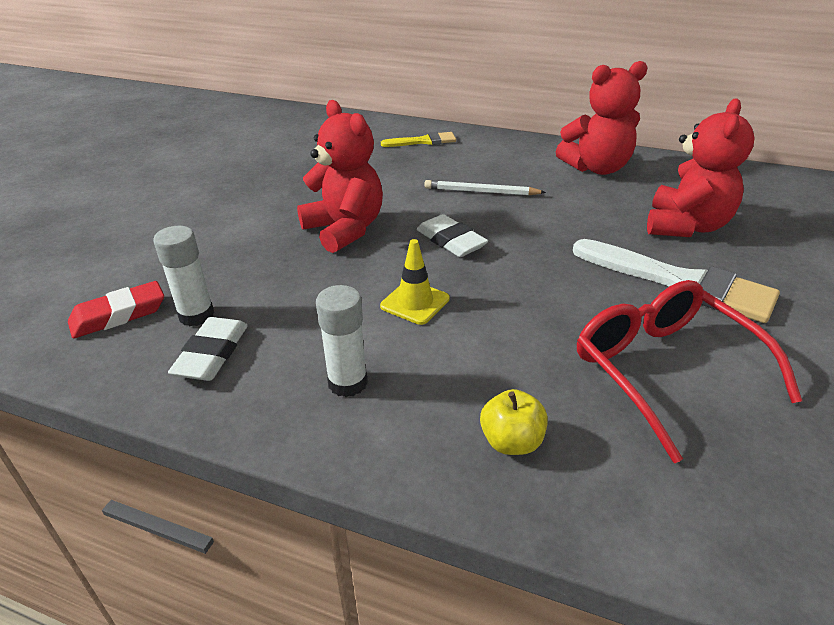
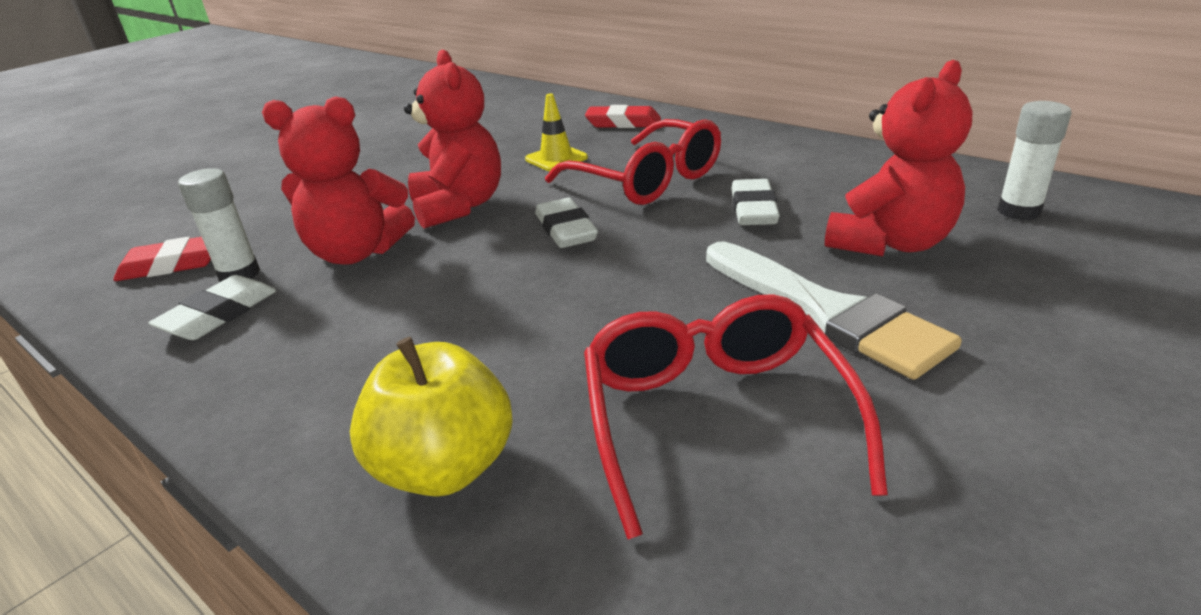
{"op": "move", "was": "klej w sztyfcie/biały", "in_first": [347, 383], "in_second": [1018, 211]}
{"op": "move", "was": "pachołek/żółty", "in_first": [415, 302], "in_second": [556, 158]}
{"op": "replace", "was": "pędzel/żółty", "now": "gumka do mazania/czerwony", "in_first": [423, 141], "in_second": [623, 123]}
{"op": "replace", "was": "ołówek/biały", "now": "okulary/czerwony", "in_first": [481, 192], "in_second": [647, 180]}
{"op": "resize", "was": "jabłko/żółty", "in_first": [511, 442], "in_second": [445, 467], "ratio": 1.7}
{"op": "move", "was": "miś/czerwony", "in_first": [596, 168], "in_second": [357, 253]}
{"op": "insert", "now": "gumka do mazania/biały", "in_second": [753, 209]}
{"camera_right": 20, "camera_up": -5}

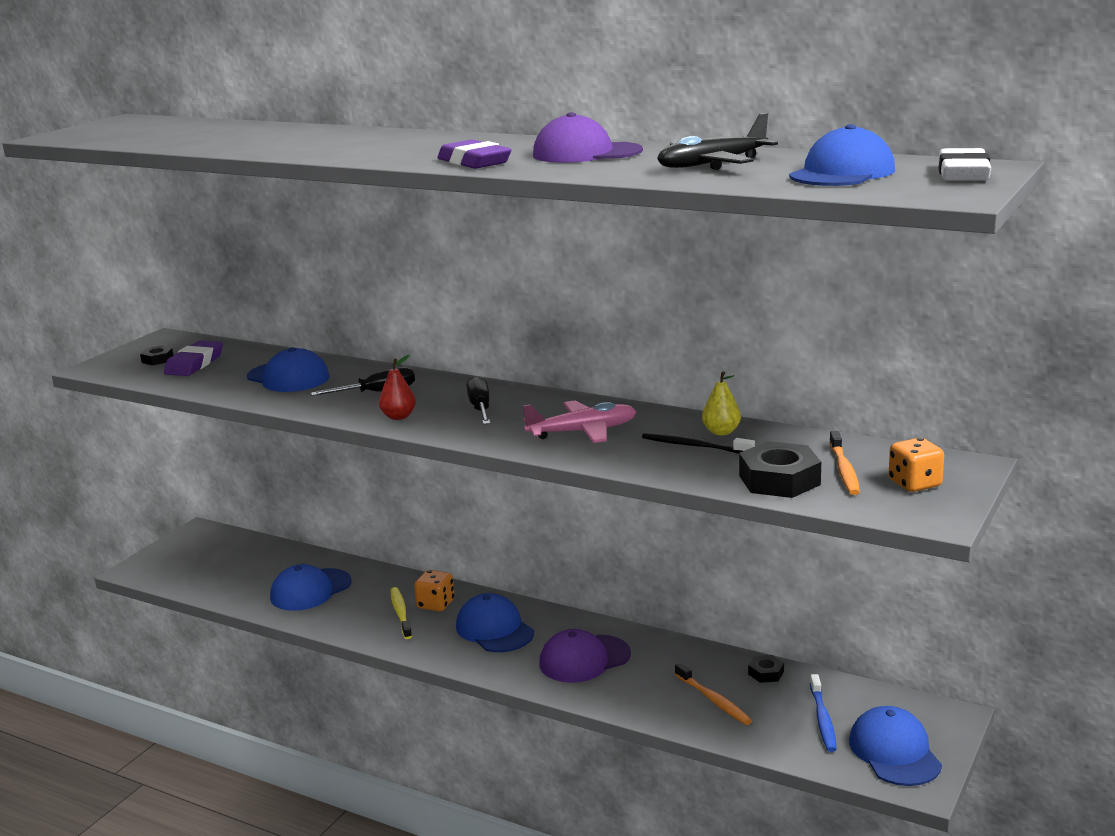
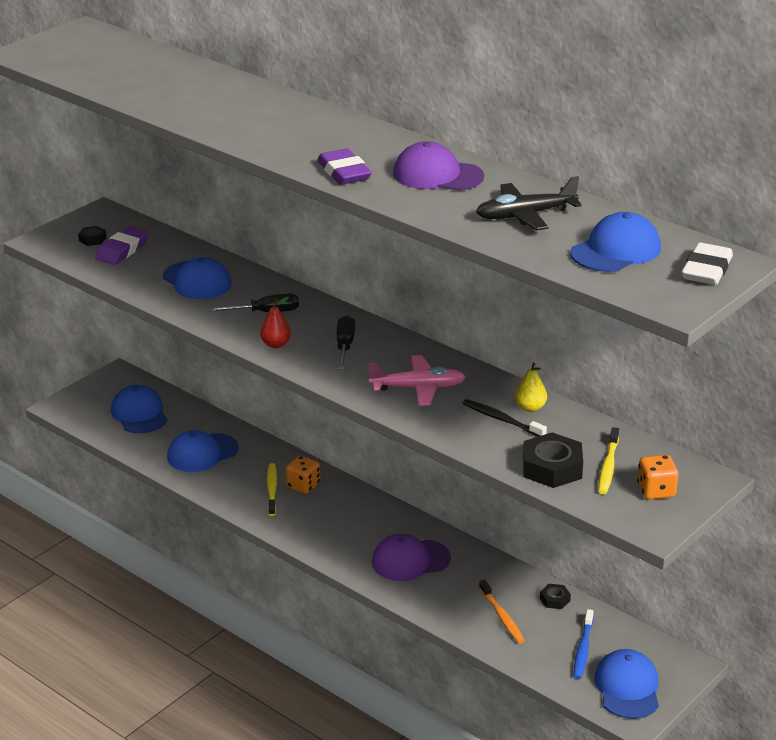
{"op": "move", "was": "czapka/niebieski", "in_first": [494, 629], "in_second": [139, 414]}
{"op": "recolor", "was": "szczoteczka do zębów/pomarańczowy", "now": "szczoteczka do zębów/żółty", "in_first": [844, 470], "in_second": [608, 467]}
{"camera_right": 10, "camera_up": 10}

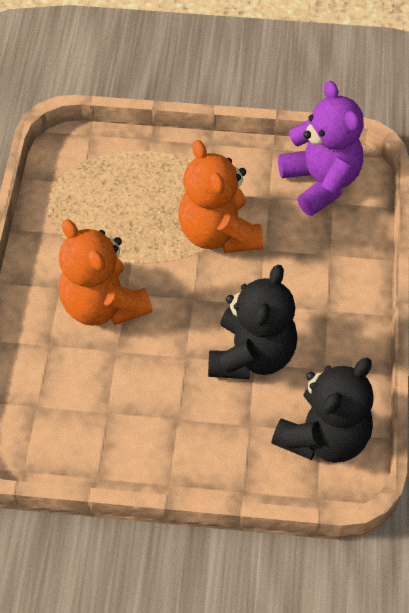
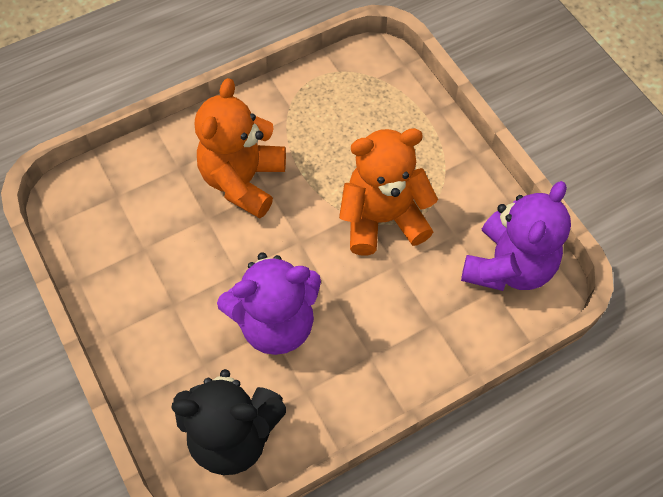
{"op": "rotate", "was": "miś/pomarańczowy", "in_first": [218, 233], "in_second": [382, 219], "clockwise": 45}
{"op": "recolor", "was": "miś/czarny", "now": "miś/fioletowy", "in_first": [252, 355], "in_second": [275, 323]}
{"camera_right": 55, "camera_up": 5}

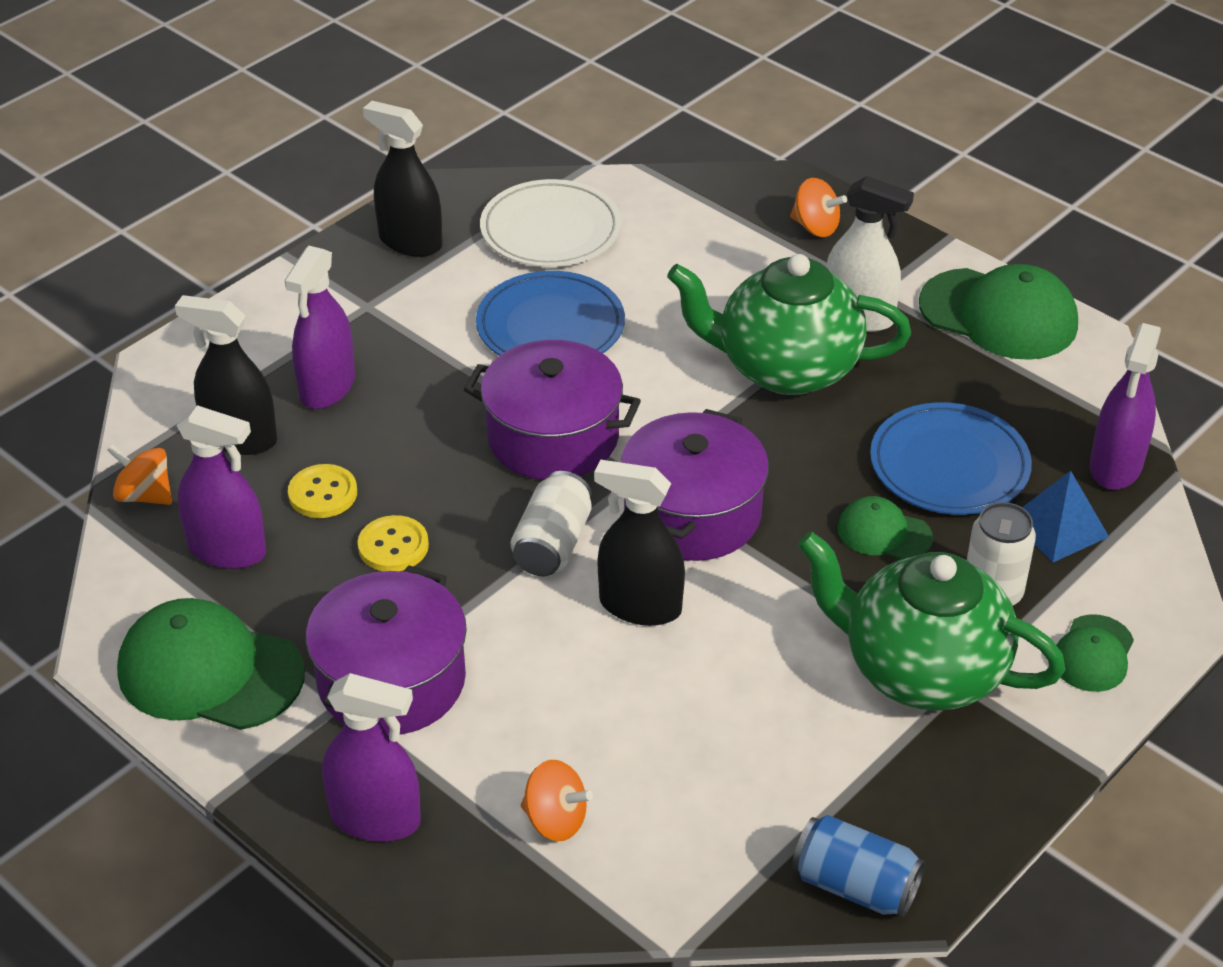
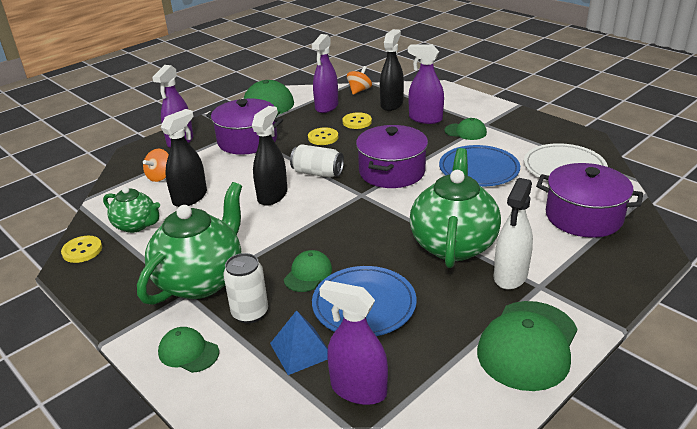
{"op": "move", "was": "spryskiwacz/czarny", "in_first": [410, 242], "in_second": [190, 197]}
{"op": "move", "was": "garnek/fioletowy", "in_first": [693, 514], "in_second": [583, 217]}
{"op": "delete", "was": "bączek/pomarańczowy", "in_first": [815, 227]}
{"op": "replace", "was": "puszka/niebieski", "now": "guzik/żółty", "in_first": [855, 885], "in_second": [82, 250]}
{"op": "insert", "now": "imbryk/zielony", "in_second": [136, 225]}
{"op": "insert", "now": "czapka/zielony", "in_second": [465, 132]}
{"camera_right": 95, "camera_up": -10}

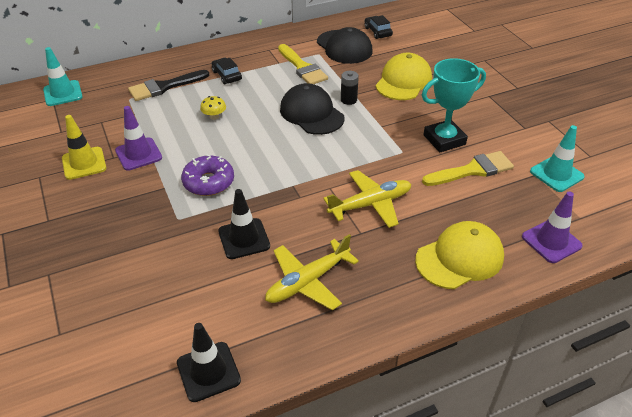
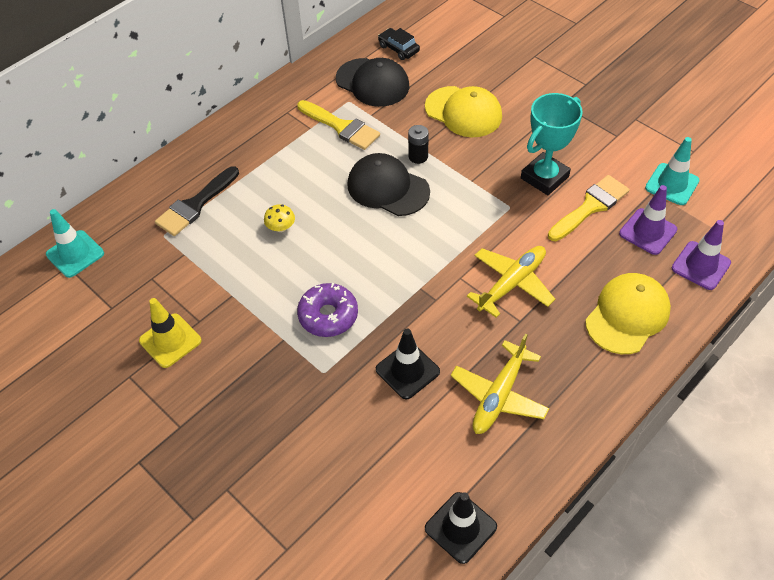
{"op": "move", "was": "pachołek/fioletowy", "in_first": [138, 154], "in_second": [648, 231]}
{"op": "delete", "was": "samochód/czarny", "in_first": [227, 75]}
{"op": "rotate", "was": "czapka/żółty", "in_first": [403, 81], "in_second": [463, 112], "clockwise": 120}
{"camera_right": -20, "camera_up": 10}

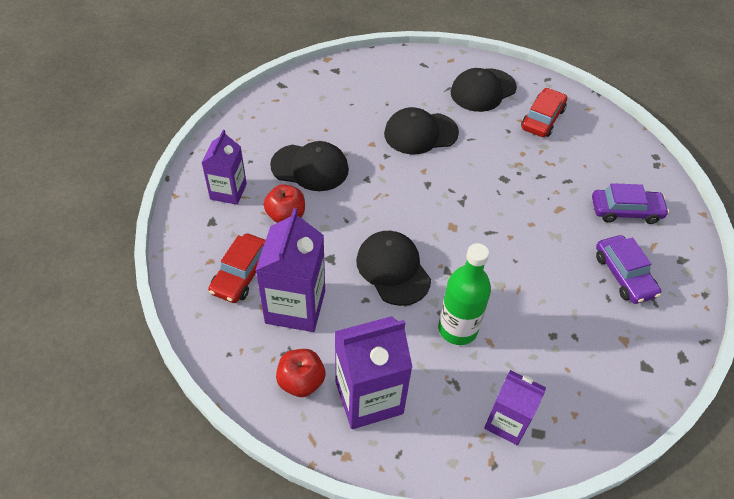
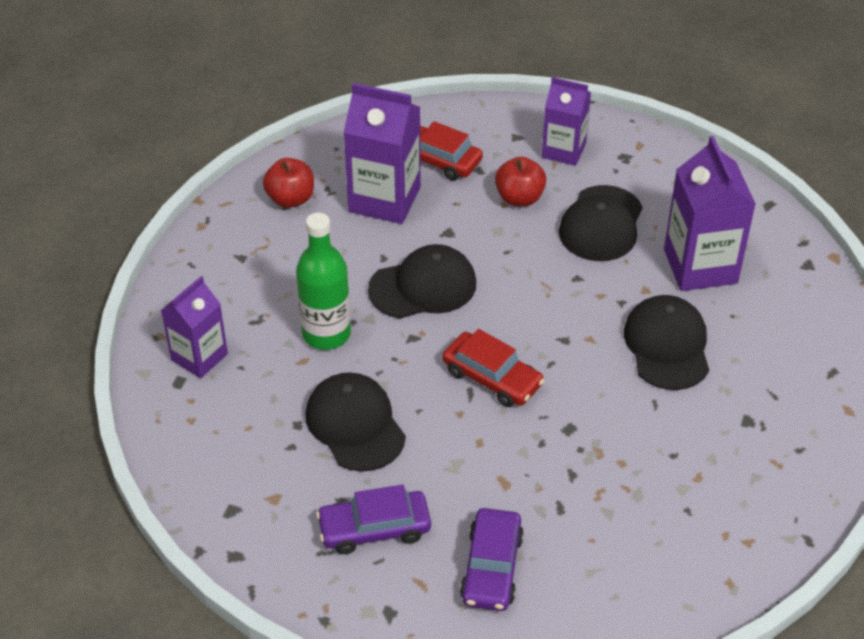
{"op": "move", "was": "karton mleka/fioletowy", "in_first": [369, 397], "in_second": [700, 266]}
{"op": "move", "was": "czapka/czarny", "in_first": [483, 90], "in_second": [355, 424]}
{"op": "move", "was": "samochód/czerwony", "in_first": [542, 119], "in_second": [492, 378]}
{"camera_right": 100, "camera_up": -5}

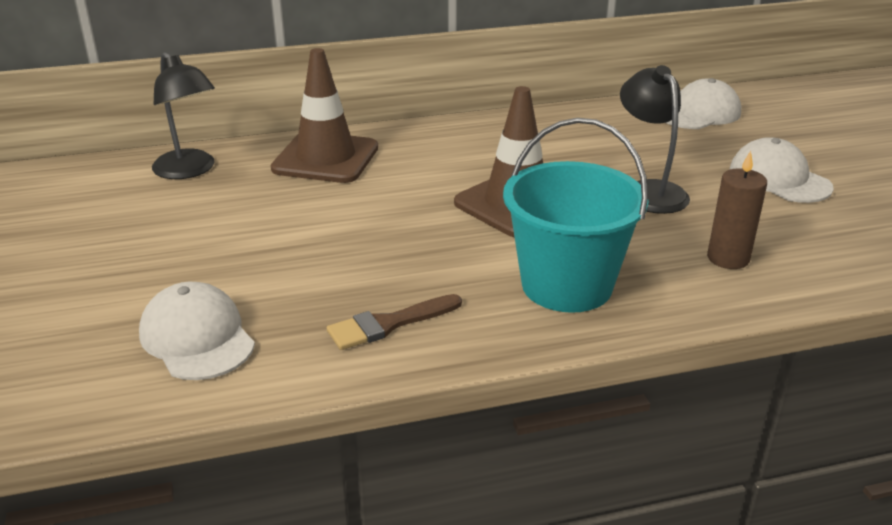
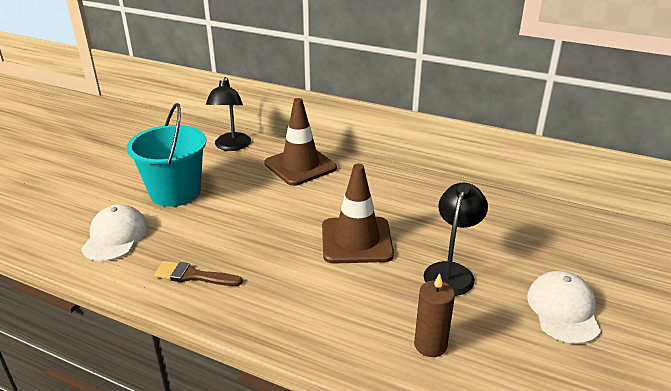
{"op": "move", "was": "wiadro/turkusowy", "in_first": [566, 285], "in_second": [175, 192]}
{"op": "delete", "was": "czapka/biały", "in_first": [698, 113]}
{"camera_right": 40, "camera_up": 0}

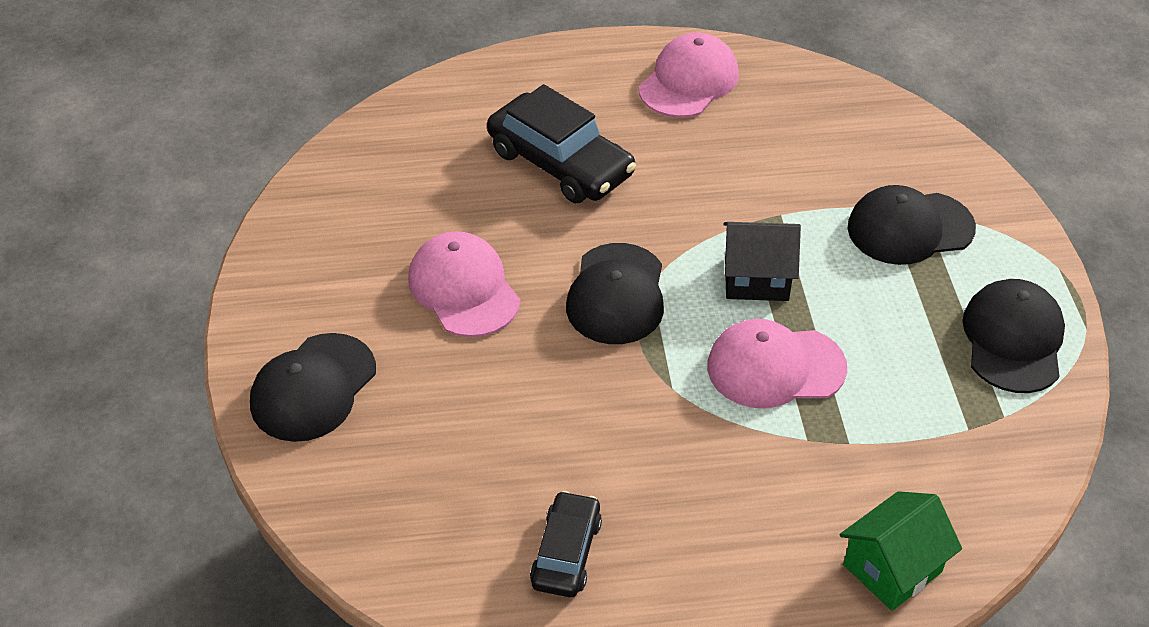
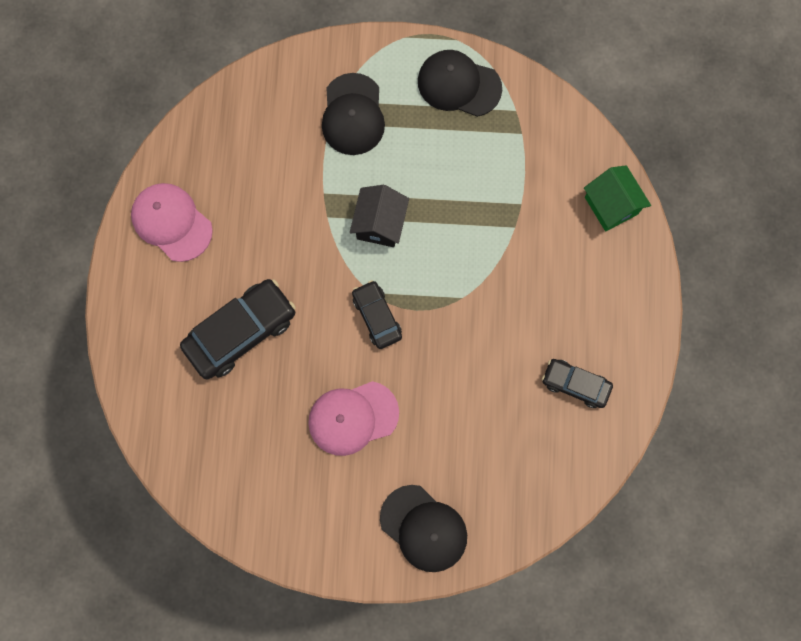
{"op": "replace", "was": "czapka/czarny", "now": "samochód/czarny", "in_first": [616, 294], "in_second": [377, 316]}
{"op": "delete", "was": "czapka/różowy", "in_first": [775, 367]}
{"camera_right": -80, "camera_up": 30}

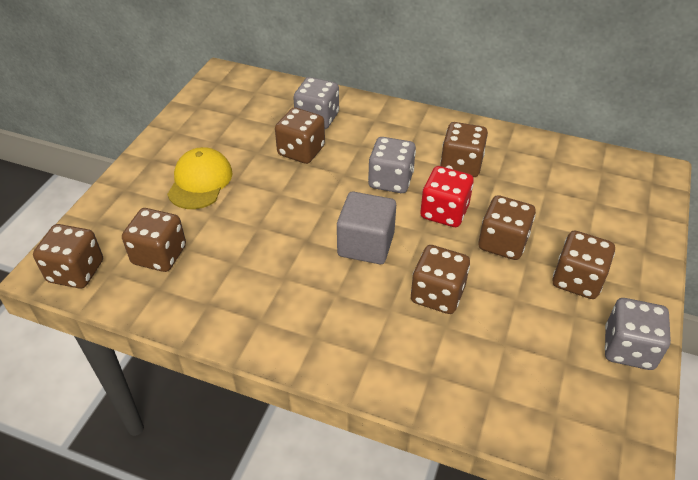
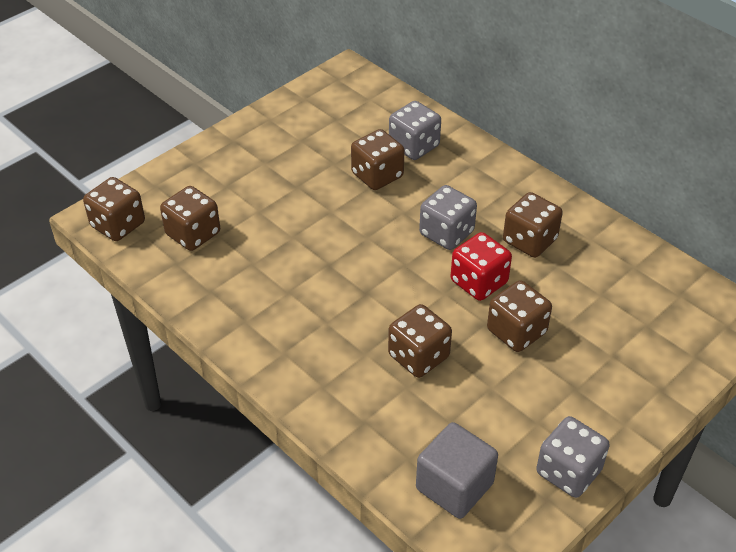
{"op": "delete", "was": "czapka/żółty", "in_first": [200, 181]}
{"op": "move", "was": "sześcian/szary", "in_first": [366, 244], "in_second": [454, 486]}
{"op": "delete", "was": "kostka do gry/brązowy", "in_first": [577, 280]}
{"camera_right": 25, "camera_up": 0}

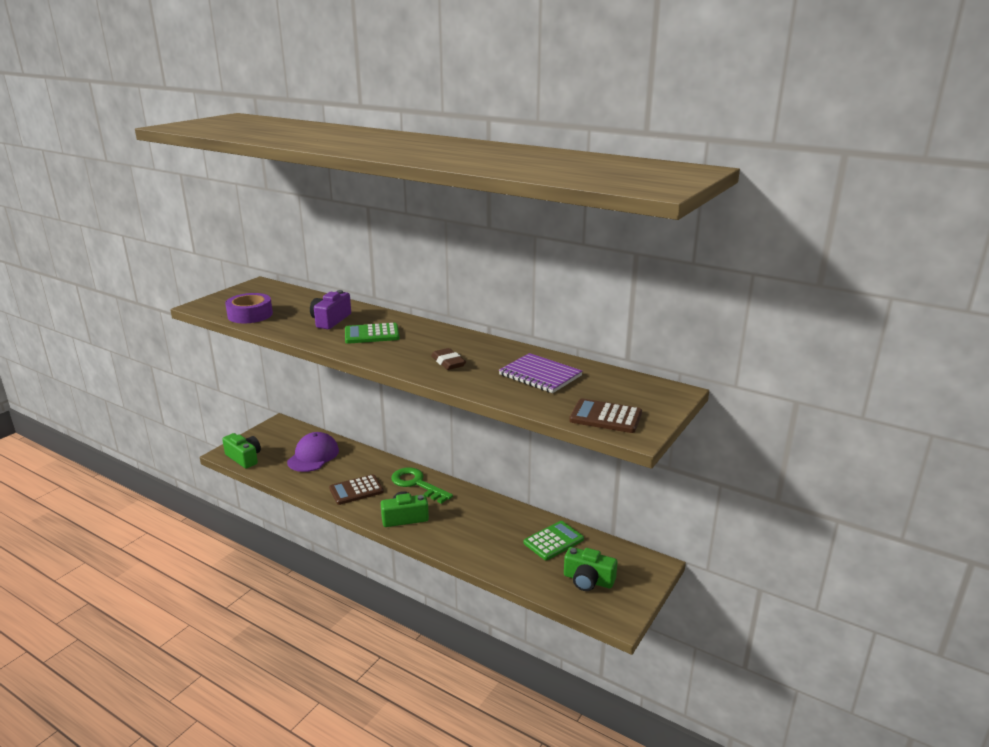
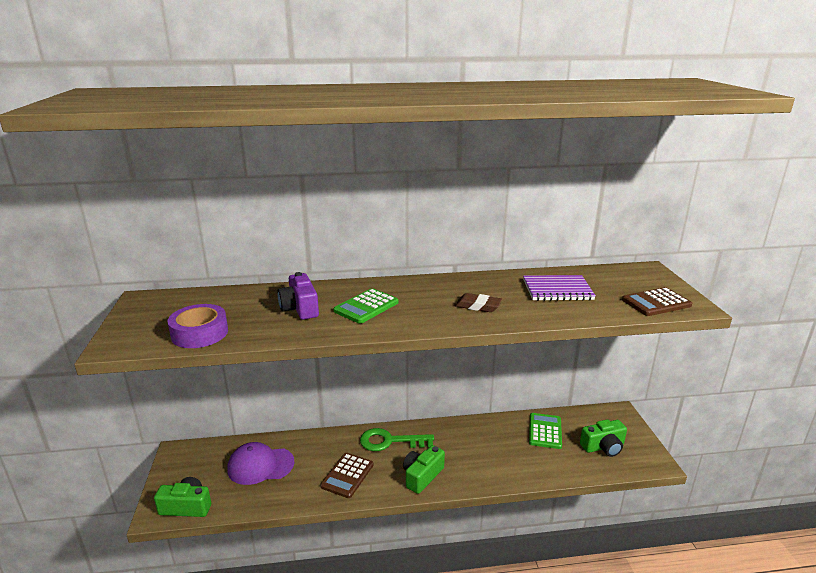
{"op": "rotate", "was": "czapka/fioletowy", "in_first": [313, 456], "in_second": [260, 465], "clockwise": -75}
{"camera_right": -40, "camera_up": 0}

